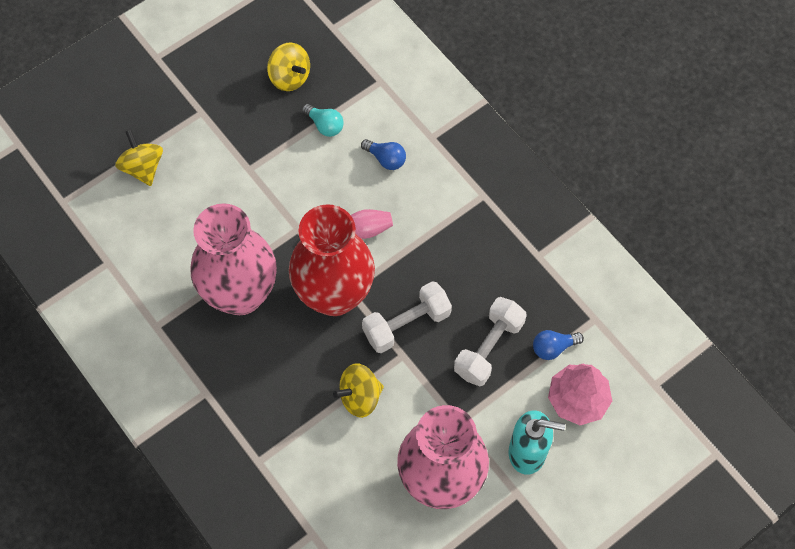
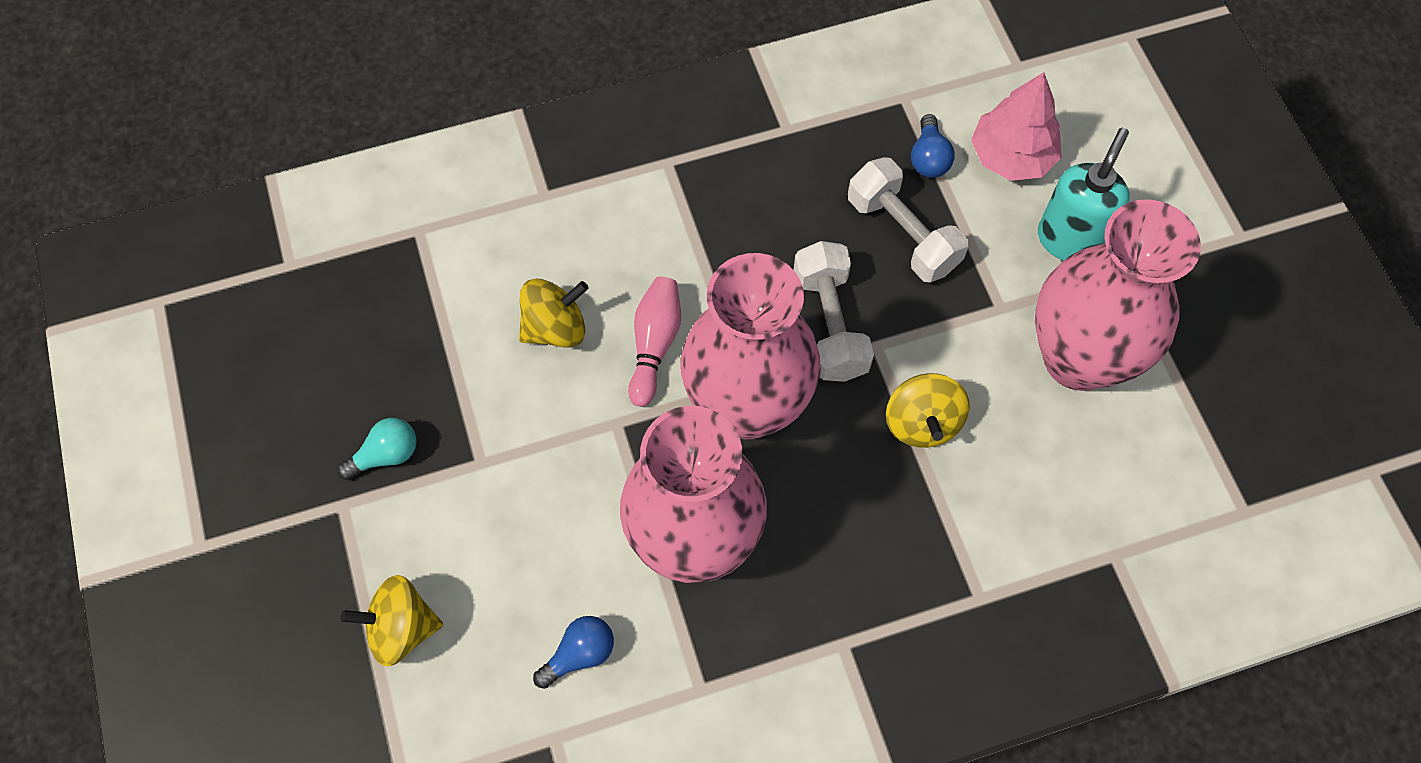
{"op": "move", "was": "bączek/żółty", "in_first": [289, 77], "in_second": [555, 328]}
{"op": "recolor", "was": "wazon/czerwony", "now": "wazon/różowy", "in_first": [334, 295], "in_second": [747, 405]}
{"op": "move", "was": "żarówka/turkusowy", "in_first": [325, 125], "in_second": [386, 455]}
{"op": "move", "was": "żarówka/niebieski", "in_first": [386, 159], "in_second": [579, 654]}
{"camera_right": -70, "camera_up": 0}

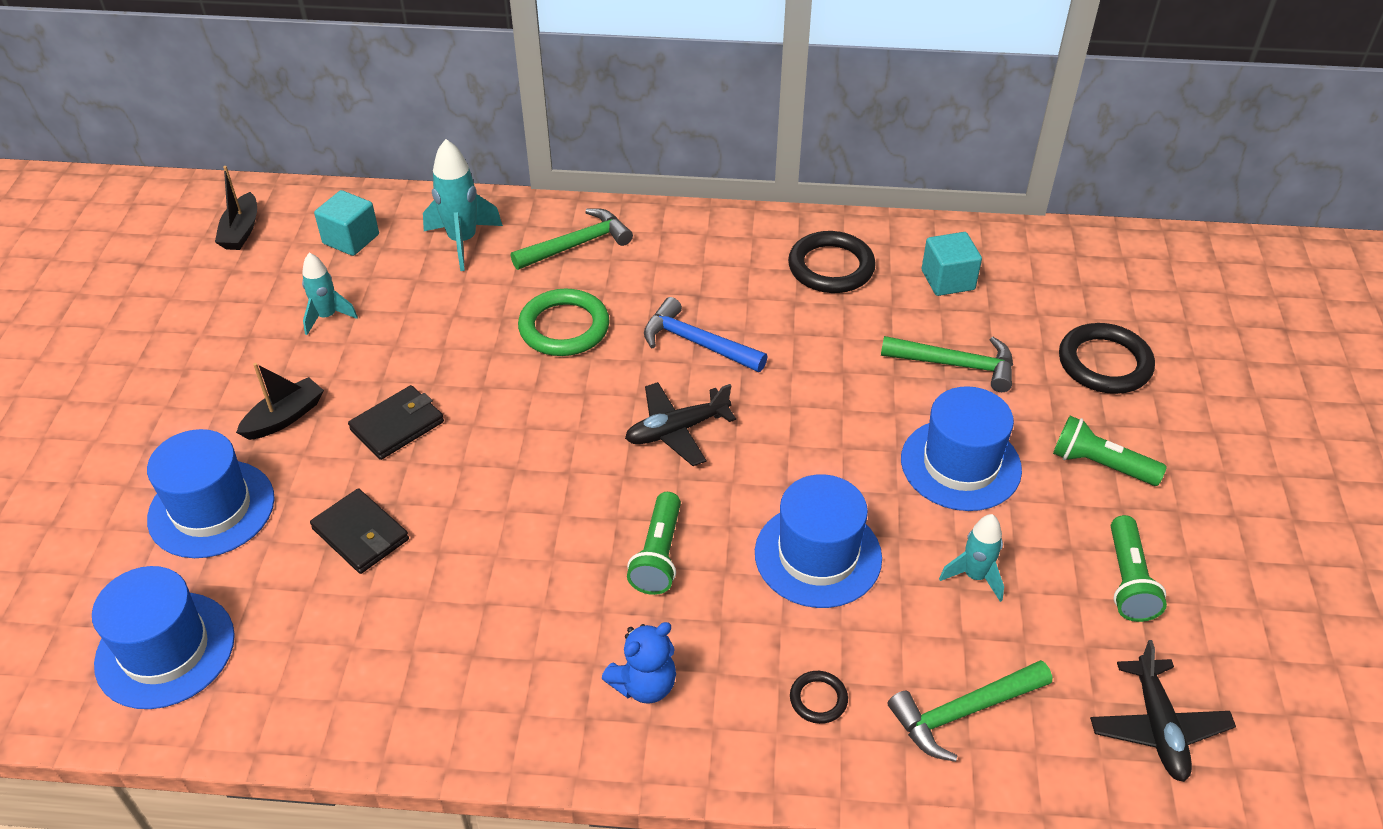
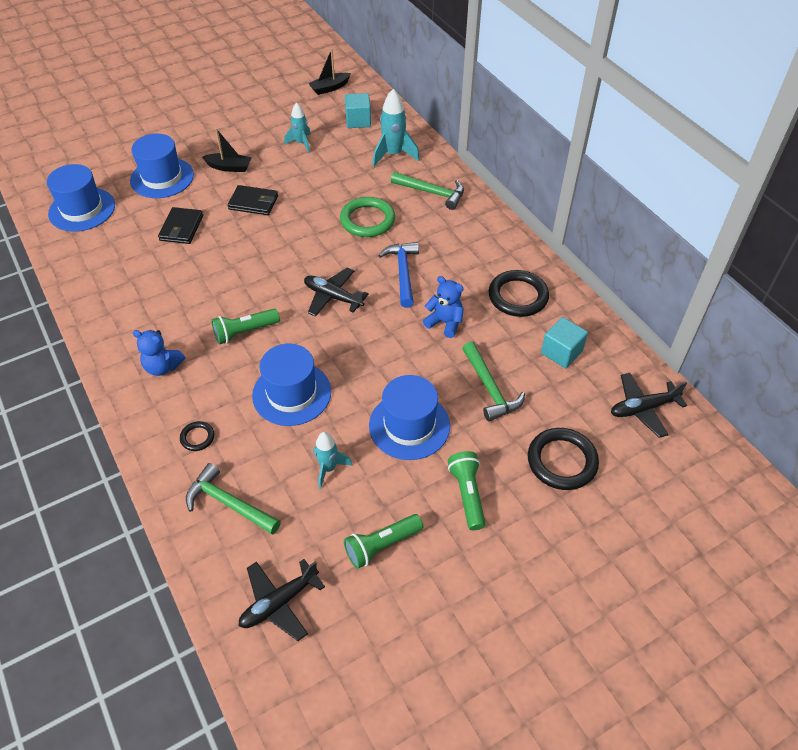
{"op": "insert", "now": "miś/niebieski", "in_second": [445, 323]}
{"op": "insert", "now": "samolot/czarny", "in_second": [643, 408]}
{"camera_right": 55, "camera_up": 5}

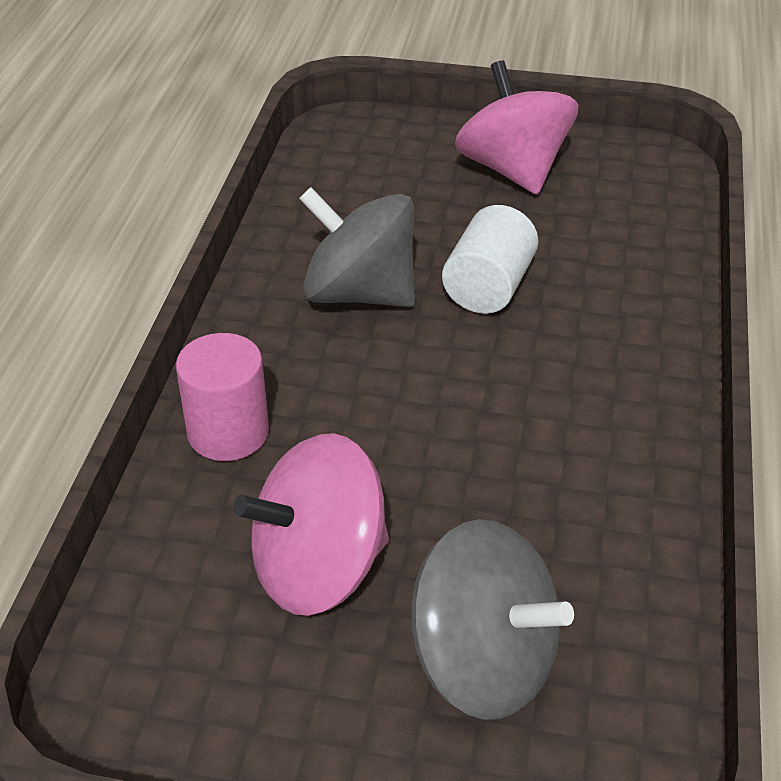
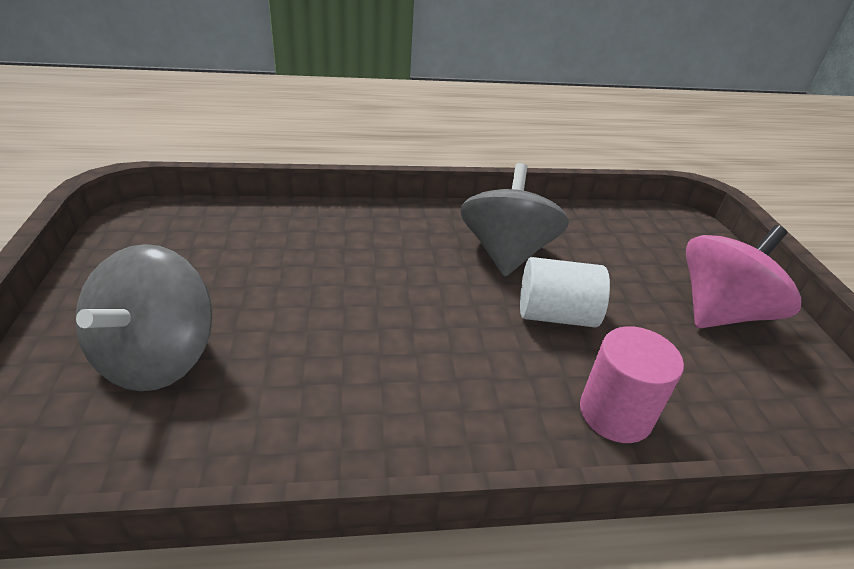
{"op": "move", "was": "walec/różowy", "in_first": [228, 432], "in_second": [615, 413]}
{"op": "delete", "was": "bączek/różowy", "in_first": [318, 568]}
{"camera_right": 70, "camera_up": -5}

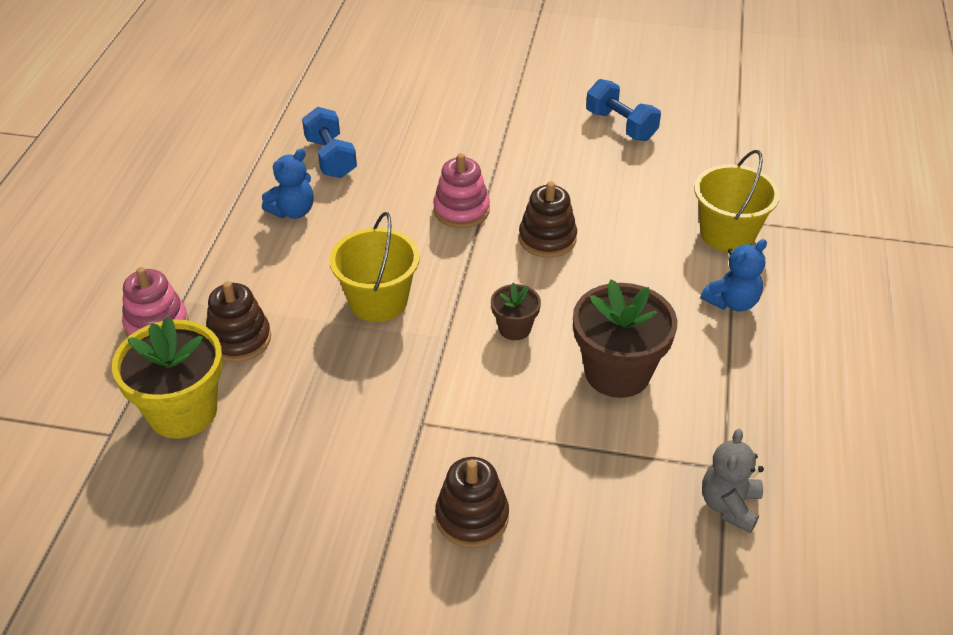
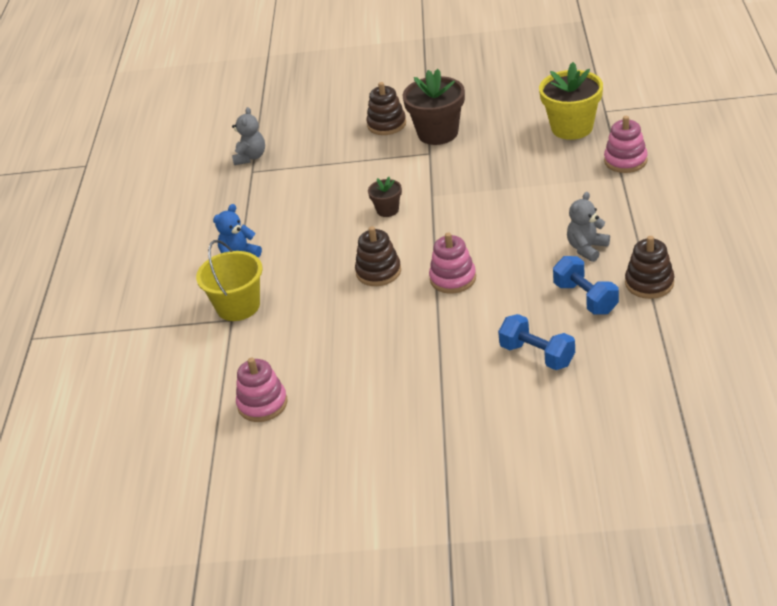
{"op": "move", "was": "zabawka nakładanka/brązowy", "in_first": [239, 339], "in_second": [649, 283]}
{"op": "recolor", "was": "miś/niebieski", "now": "miś/szary", "in_first": [293, 211], "in_second": [587, 248]}
{"op": "delete", "was": "wiadro/żółty", "in_first": [378, 301]}
{"op": "move", "was": "doniczka/brązowy", "in_first": [617, 372], "in_second": [438, 133]}
{"op": "move", "was": "hantel/niebieski", "in_first": [621, 125], "in_second": [537, 355]}
{"op": "insert", "now": "zabawka nakładanka/różowy", "in_second": [262, 404]}
{"camera_right": 175, "camera_up": -5}

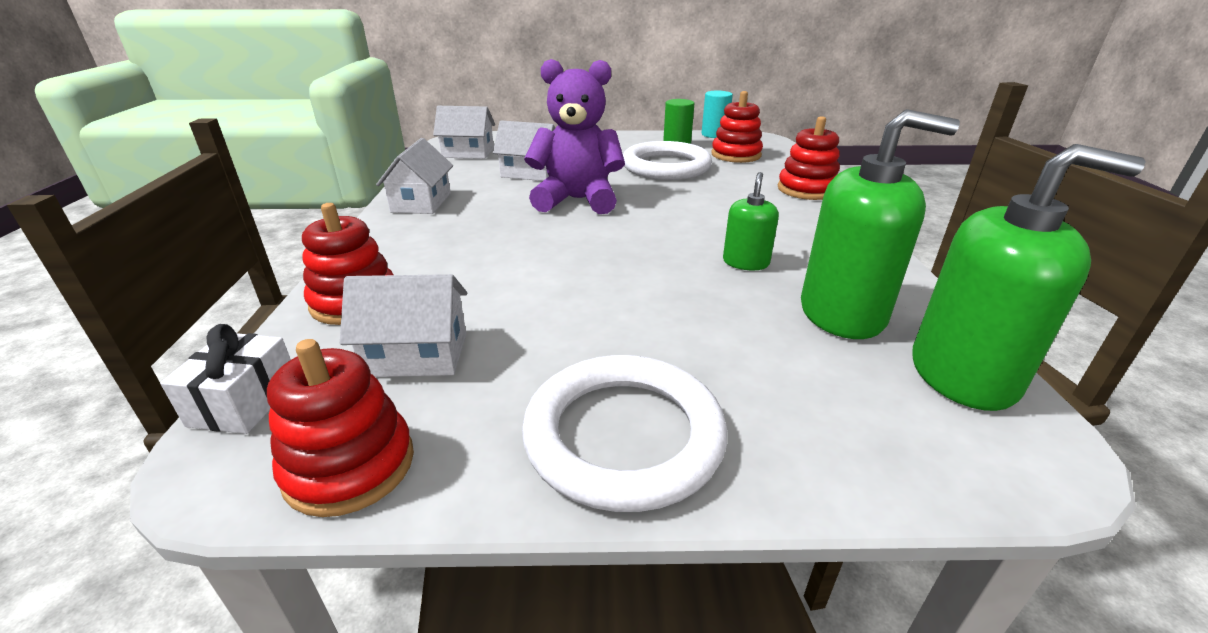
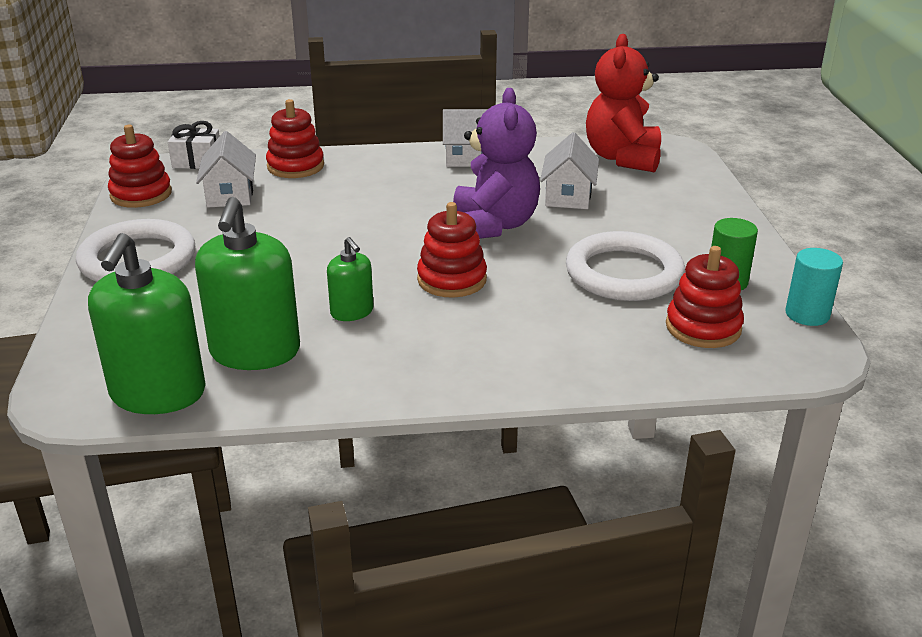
{"op": "replace", "was": "domek/biały", "now": "miś/czerwony", "in_first": [468, 153], "in_second": [622, 158]}
{"op": "rotate", "was": "dozownik mydła/zielony", "in_first": [745, 262], "in_second": [352, 312], "clockwise": 45}
{"op": "move", "was": "zabawka nakładanka/czerwony", "in_first": [806, 189], "in_second": [452, 280]}
{"camera_right": 85, "camera_up": 0}

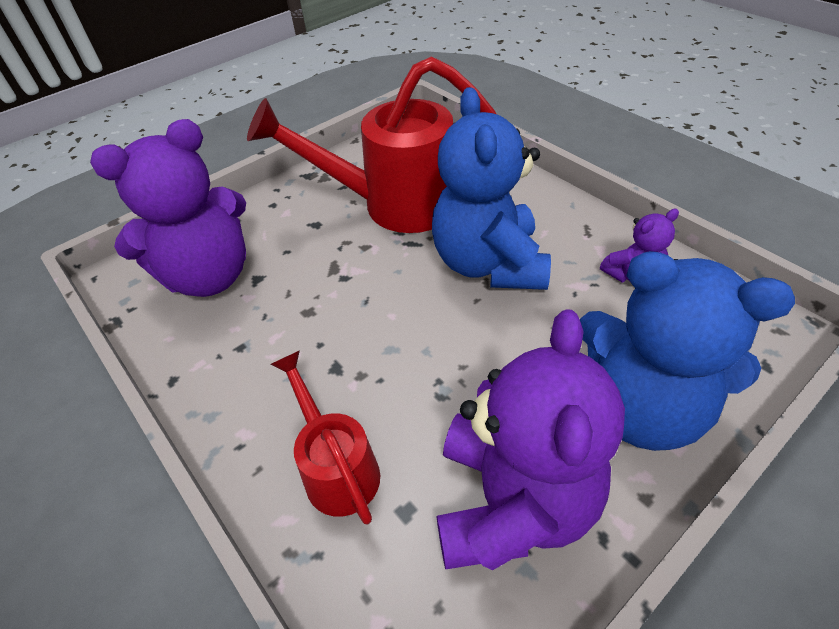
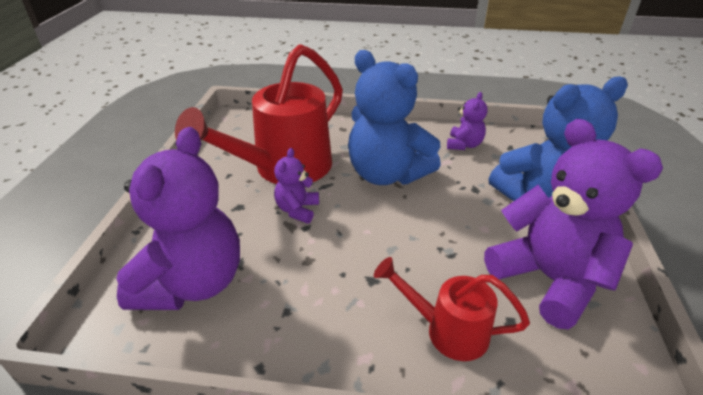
{"op": "insert", "now": "miś/fioletowy", "in_second": [297, 210]}
{"camera_right": -45, "camera_up": -10}

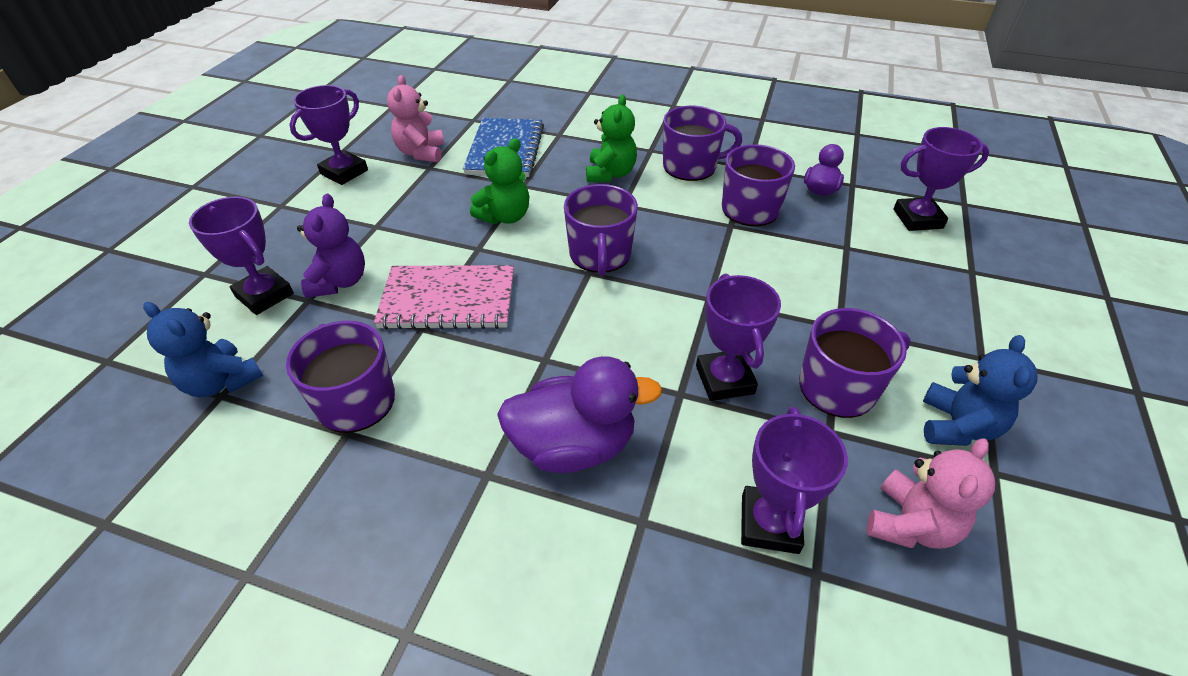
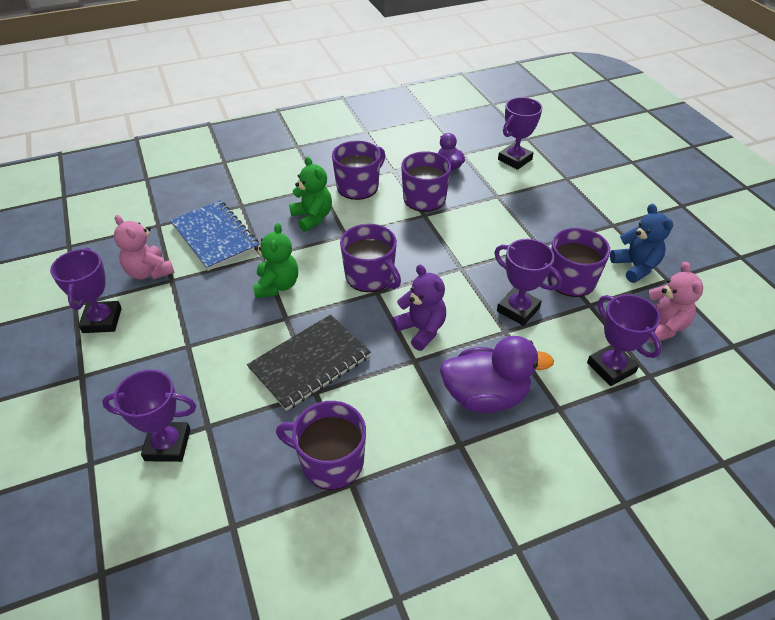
{"op": "delete", "was": "miś/niebieski", "in_first": [221, 381]}
{"op": "move", "was": "miś/fioletowy", "in_first": [339, 282], "in_second": [421, 330]}
{"op": "recolor", "was": "zeszyt/różowy", "now": "zeszyt/czarny", "in_first": [448, 300], "in_second": [310, 363]}
{"op": "rotate", "was": "kaczka/fioletowy", "in_first": [574, 445], "in_second": [485, 396], "clockwise": 45}
{"camera_right": -40, "camera_up": 0}

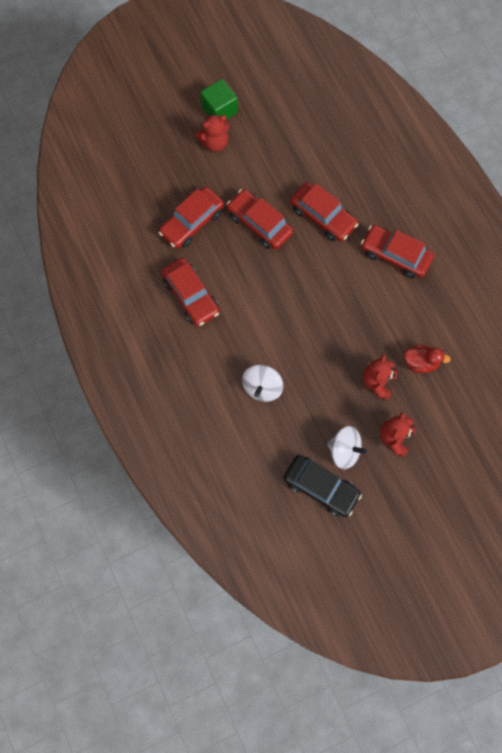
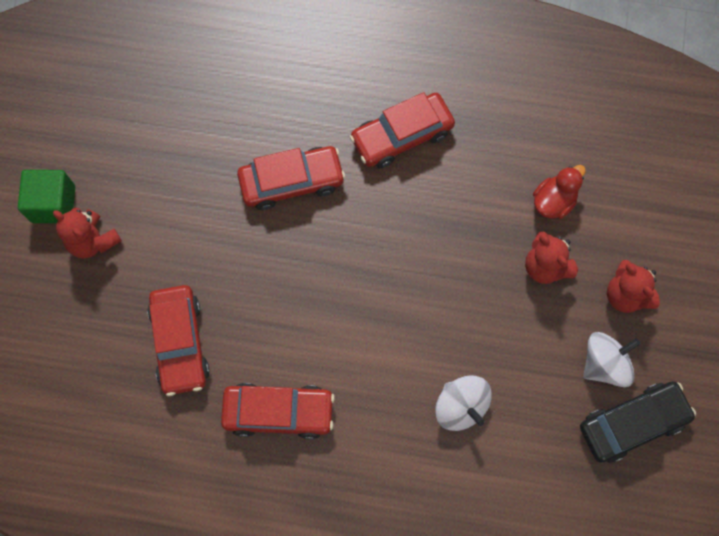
{"op": "rotate", "was": "miś/czerwony", "in_first": [214, 142], "in_second": [93, 241], "clockwise": 120}
{"op": "delete", "was": "samochód/czerwony", "in_first": [259, 223]}
{"camera_right": -55, "camera_up": 0}

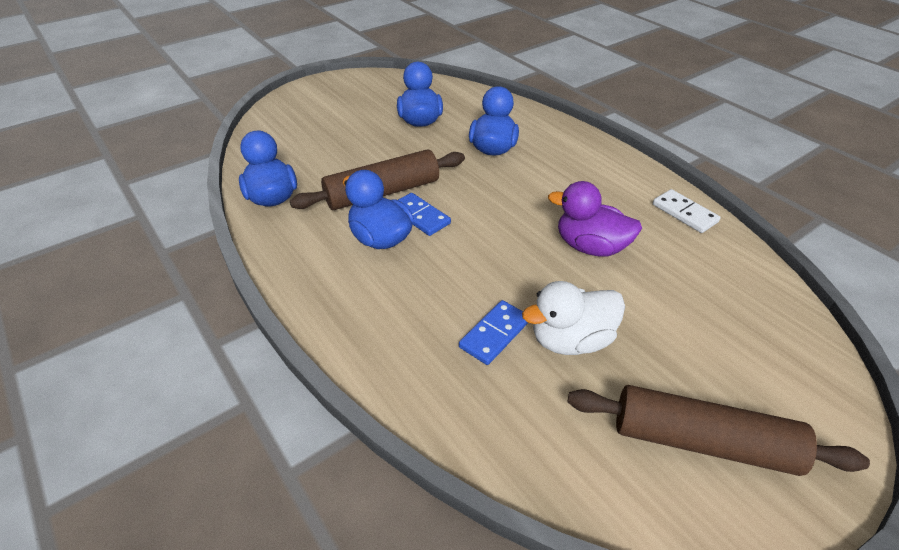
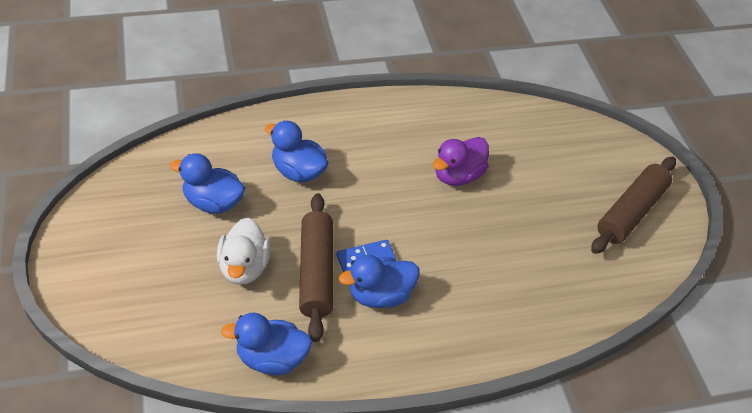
{"op": "delete", "was": "kostka domina/niebieski", "in_first": [495, 334]}
{"op": "move", "was": "kaczka/biały", "in_first": [570, 340], "in_second": [244, 267]}
{"op": "delete", "was": "kostka domina/biały", "in_first": [684, 213]}
{"camera_right": -70, "camera_up": 5}

